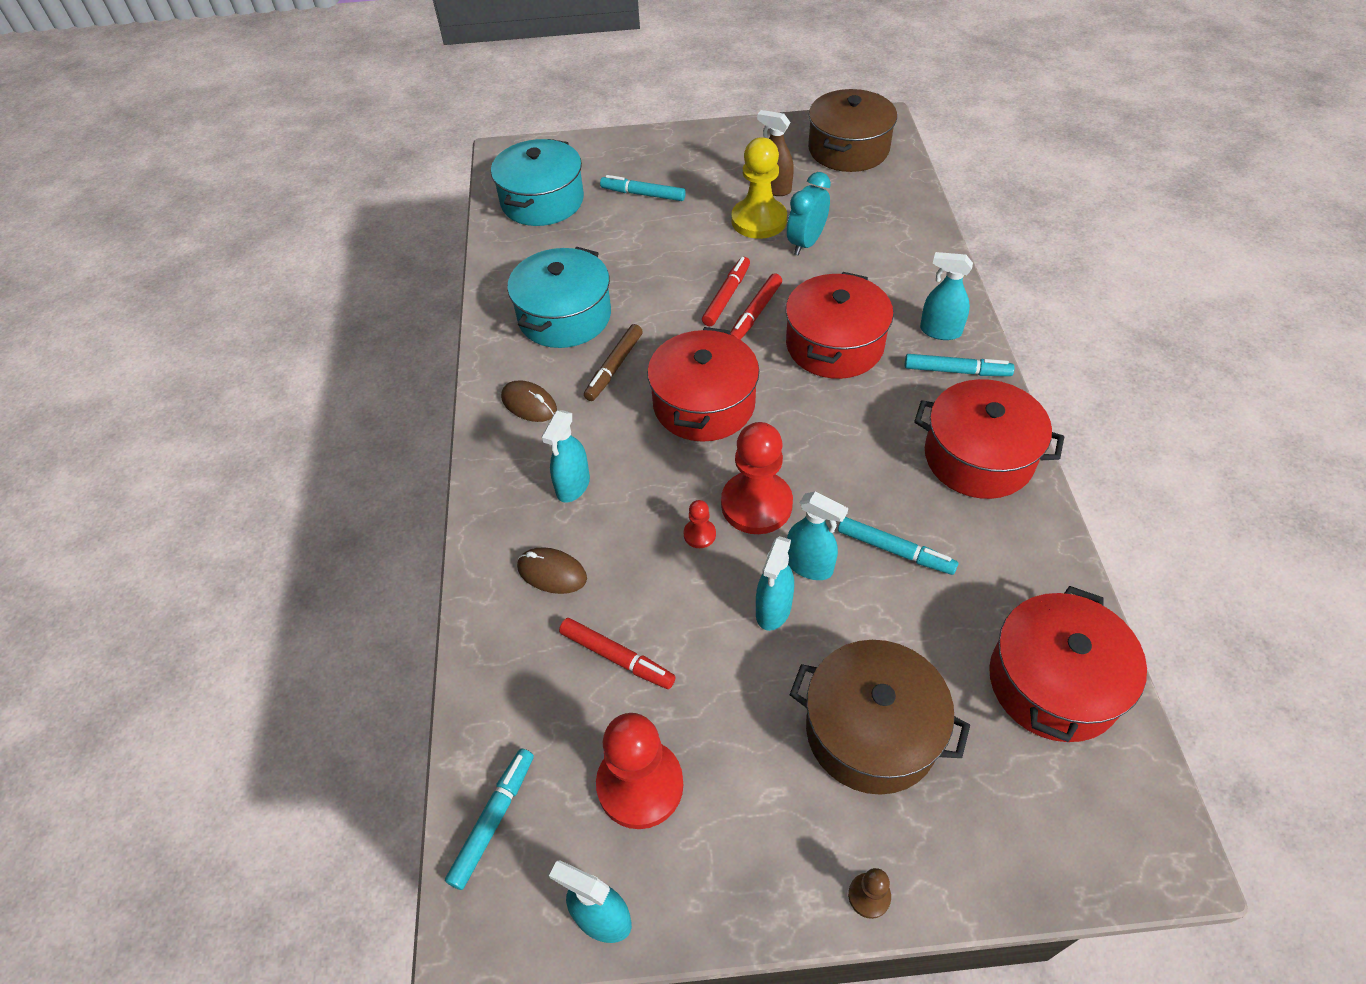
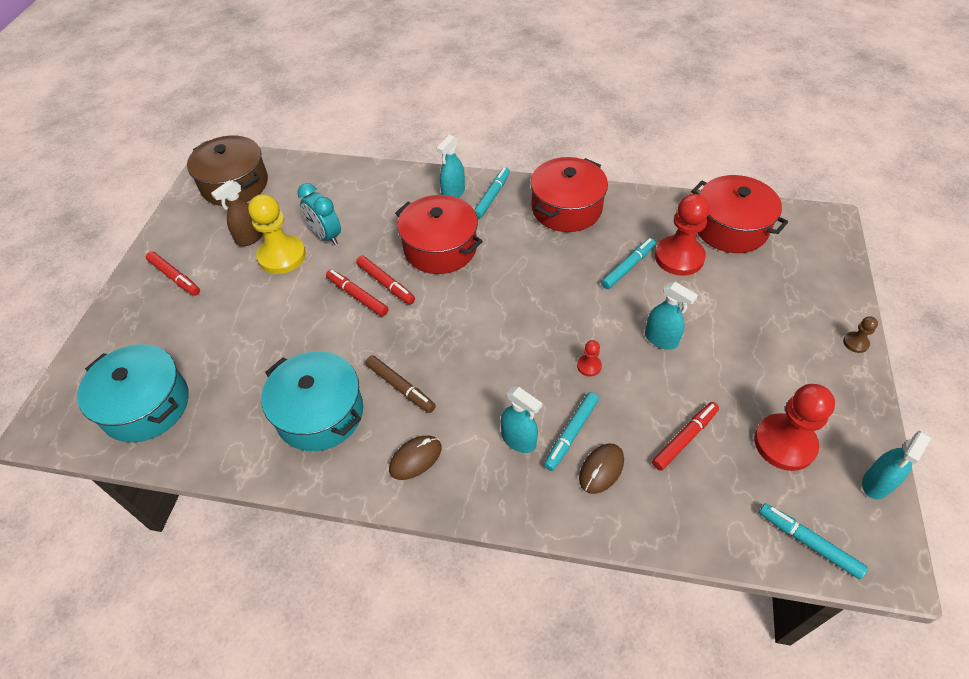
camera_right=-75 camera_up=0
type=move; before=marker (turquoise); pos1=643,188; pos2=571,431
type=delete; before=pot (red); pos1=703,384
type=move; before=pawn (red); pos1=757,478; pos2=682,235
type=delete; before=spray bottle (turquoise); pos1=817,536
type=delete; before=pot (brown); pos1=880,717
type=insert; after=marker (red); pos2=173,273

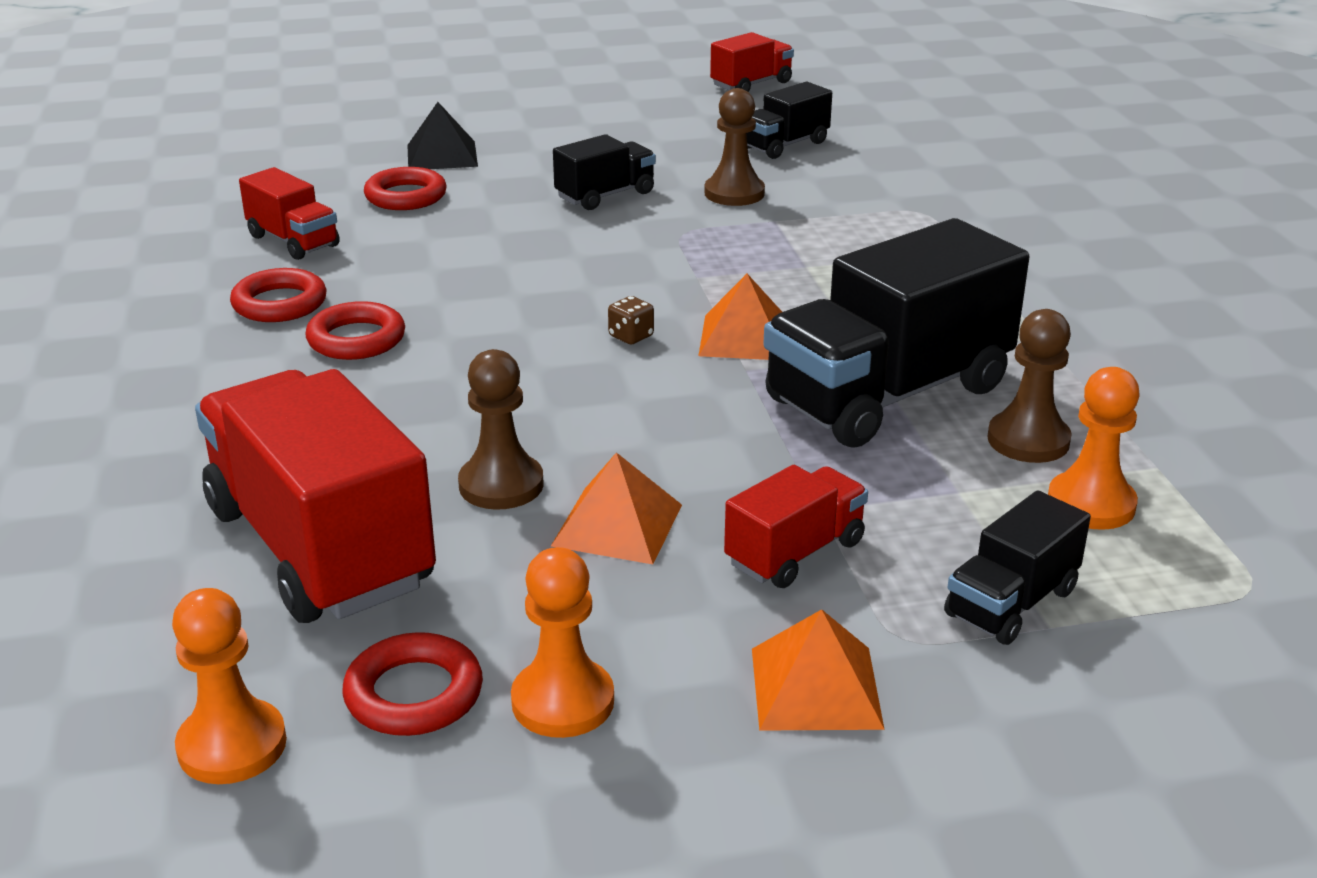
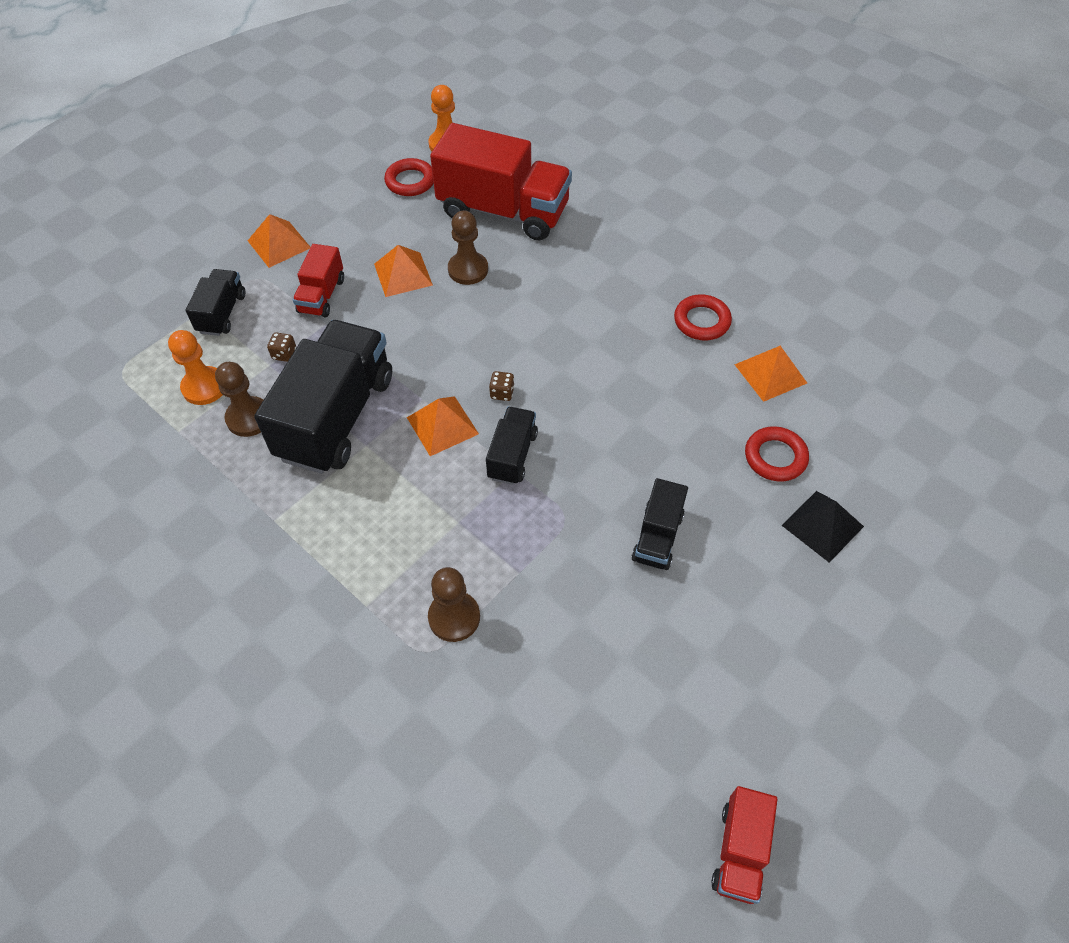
camera_right=145 camera_up=25
type=replace; before=truck (red); after=pyramid (orange); pos1=289,213; pos2=771,374
type=delete; before=ring (red); pos1=355,330
type=delete; before=pawn (orange); pos1=562,642
type=move; before=pawn (brown); pos1=734,147; pos2=454,604
type=move; before=truck (black); pos1=789,120; pos2=512,446
type=insert; after=dice (brown); pos2=281,347

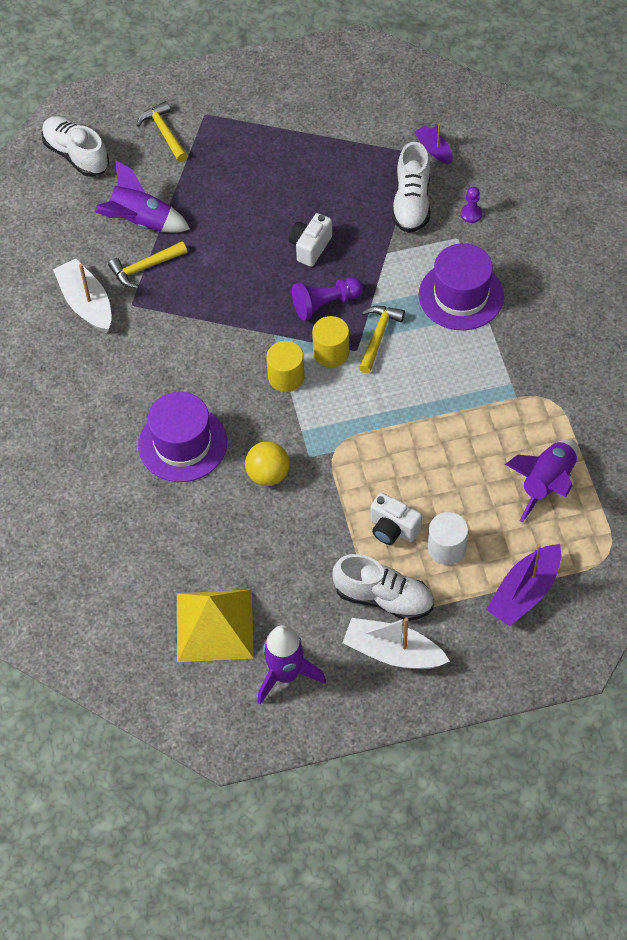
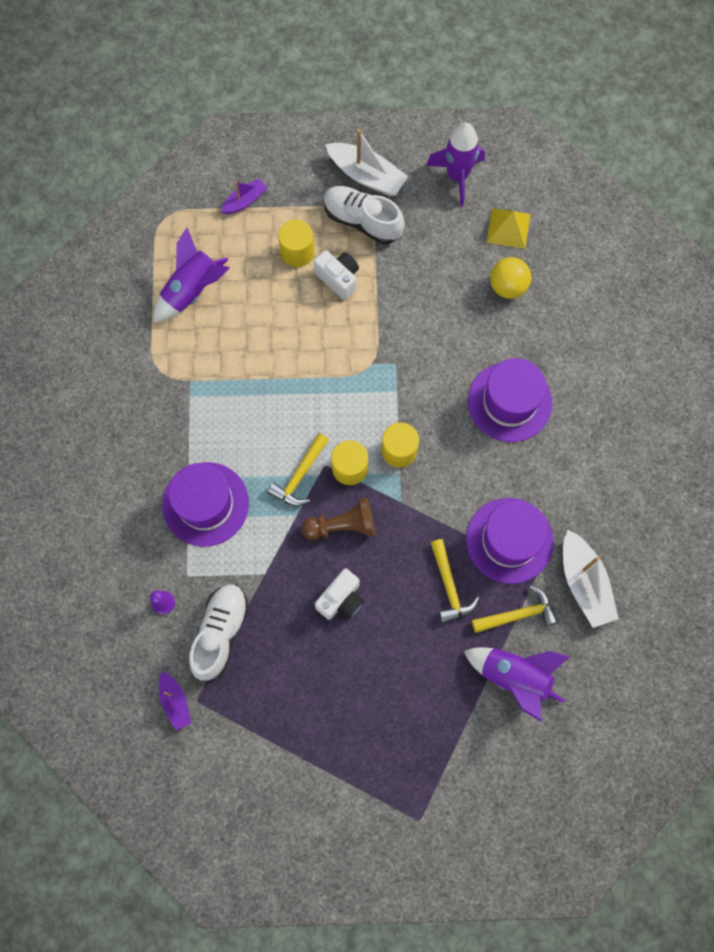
camera_right=-170 camera_up=15
type=delete; before=shoe (white); pos1=75,146
type=move; before=hammer (yellow); pos1=162,131; pos2=455,581
type=resize; before=pyramid (yellow); pos1=215,626; pos2=508,228; scale=0.6
type=move; before=ball (yellow); pos1=267,463; pos2=510,278
type=recolor; before=pawn (purple); after=pawn (brown); pos1=327,299; pos2=338,519
type=recolor; before=cylinder (white); after=cylinder (yellow); pos1=448,538; pos2=296,243
type=resize; before=boat (purple); pos1=523,585; pos2=244,196; scale=0.59
type=insert; after=hat (purple); pos2=510,541

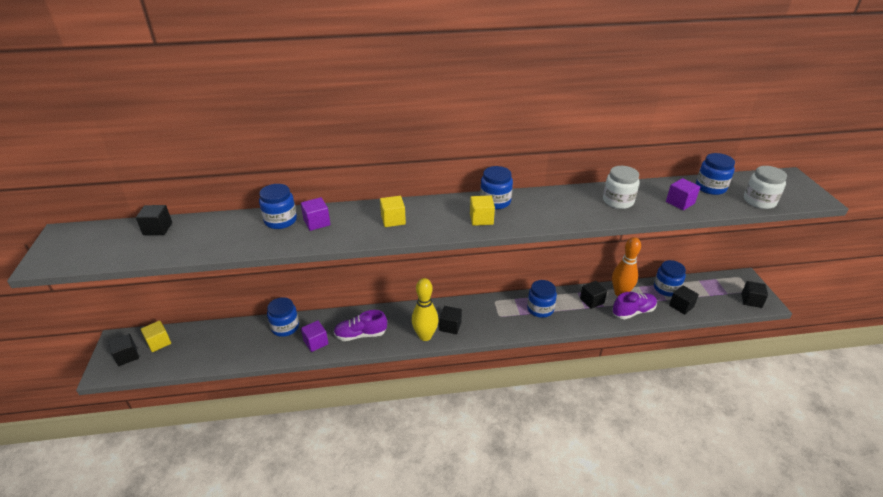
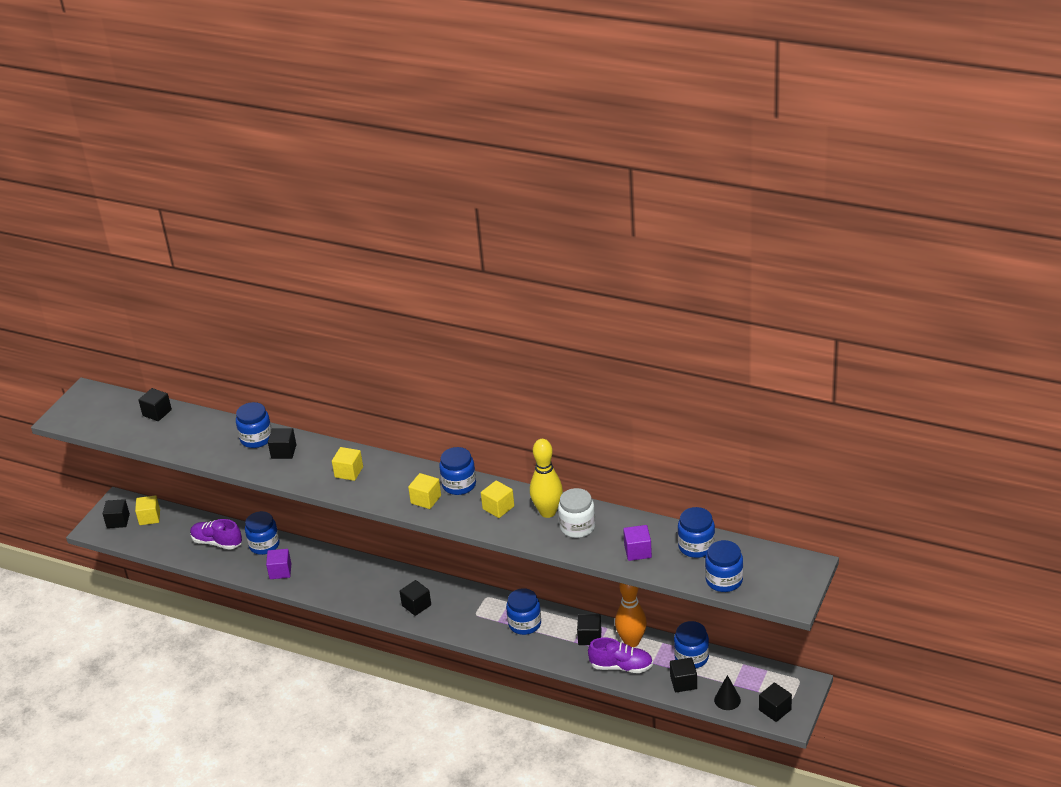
camera_right=35 camera_up=0
type=recolor; before=cube (purple); after=cube (black); pos1=315,214; pos2=282,443
type=move; before=shoe (purple); pos1=360,325; pos2=216,534
type=move; before=bowling pin (yellow); pos1=425,309; pos2=546,478
type=recolor; before=jar (white); after=jar (blue); pos1=765,187; pos2=724,566
type=insert; after=cube (yellow); pos2=497,499
type=insert; after=cone (black); pos2=727,692

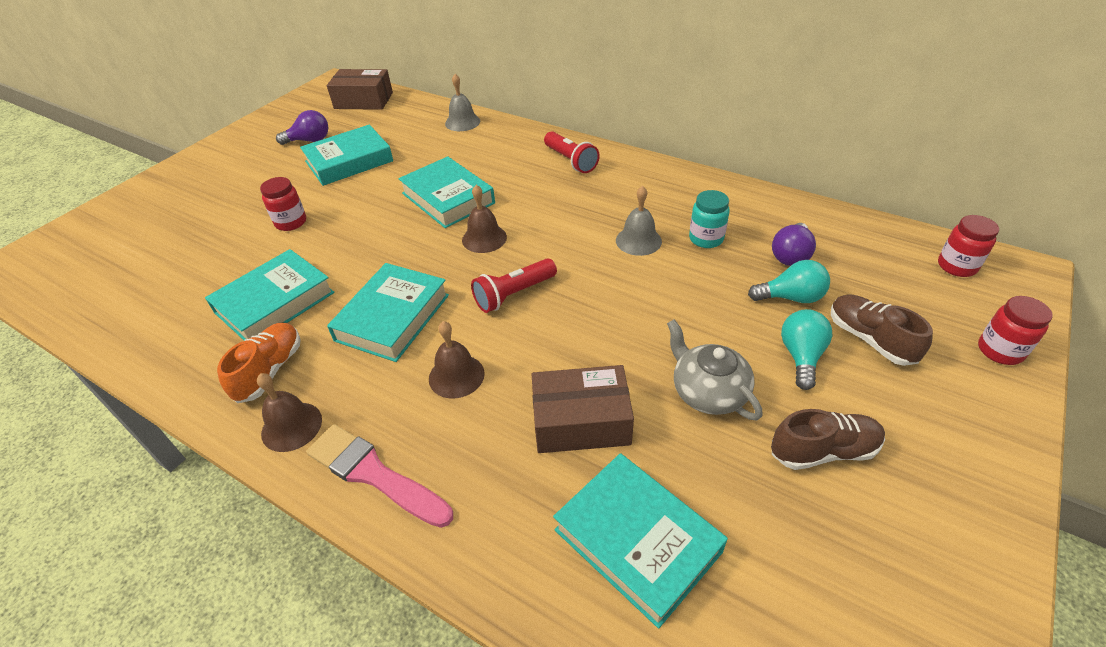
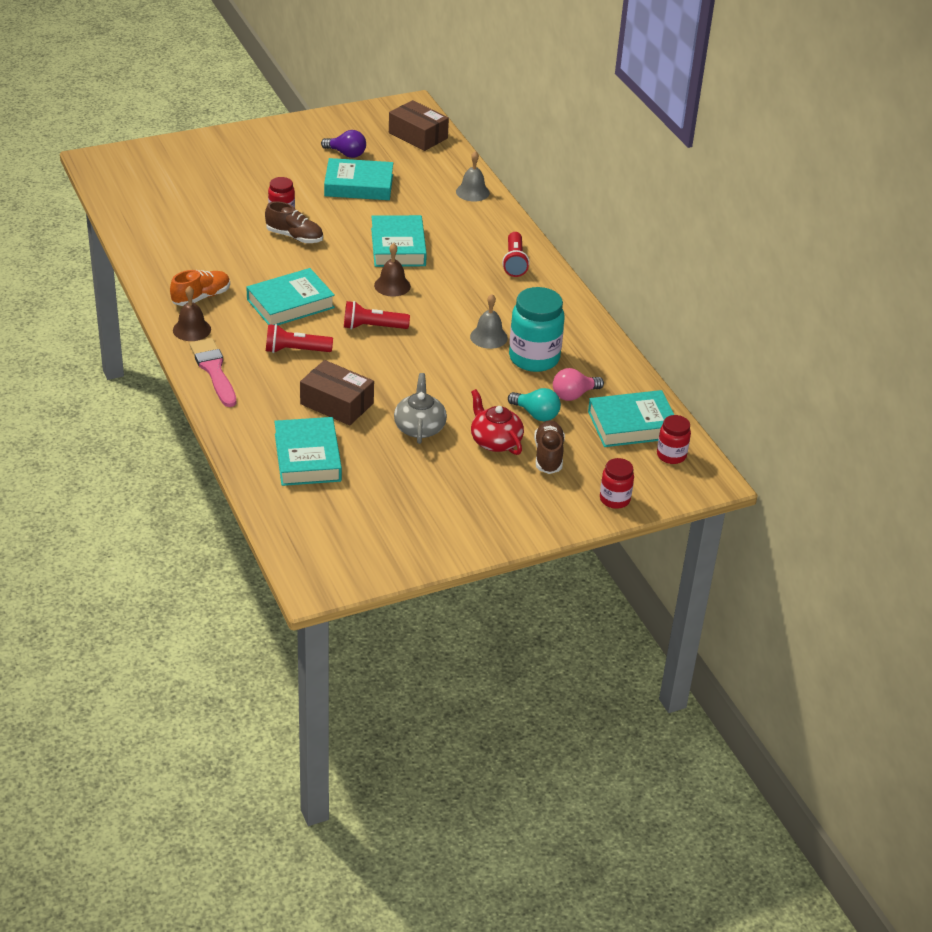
camera_right=30 camera_up=-5
type=move; before=book (turquoise); pos1=270,294; pos2=631,418
type=replace; before=bell (brown); after=flashlight (red); pos1=457,359; pos2=299,338
type=resize; before=jar (turquoise); pos1=709,219; pos2=537,329; scale=1.81
type=move; before=shoe (brown); pos1=828,439; pos2=294,222
type=recolor; before=light bulb (purple); after=light bulb (pink); pos1=794,244; pos2=578,384
type=replace; before=light bulb (turquoise); after=teapot (red); pos1=806,349; pos2=497,422

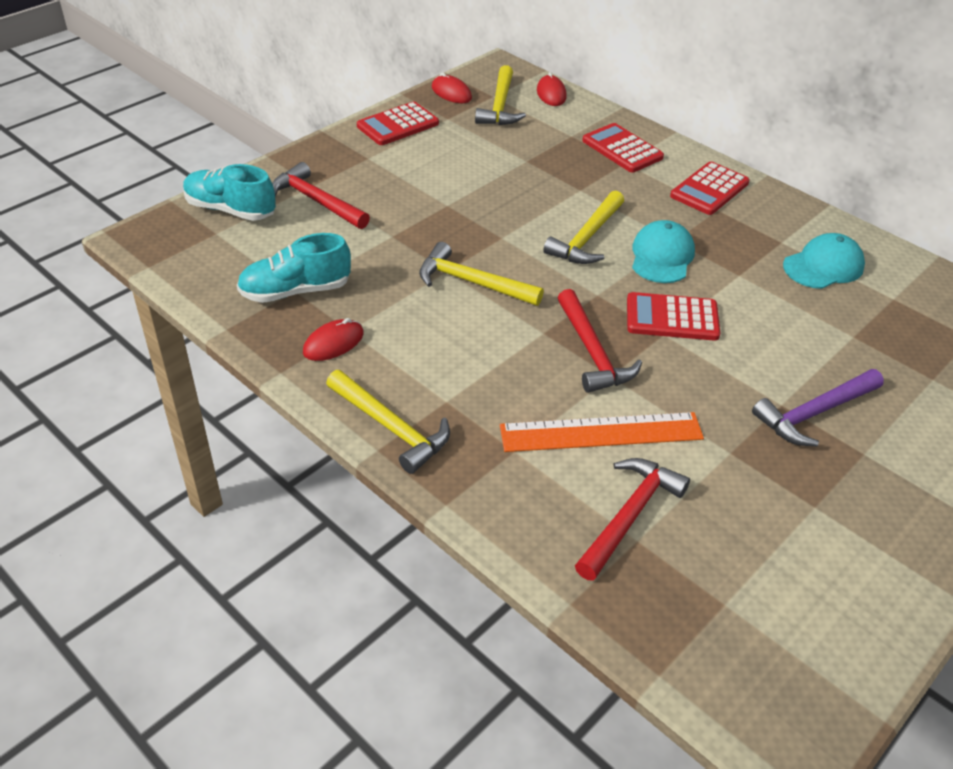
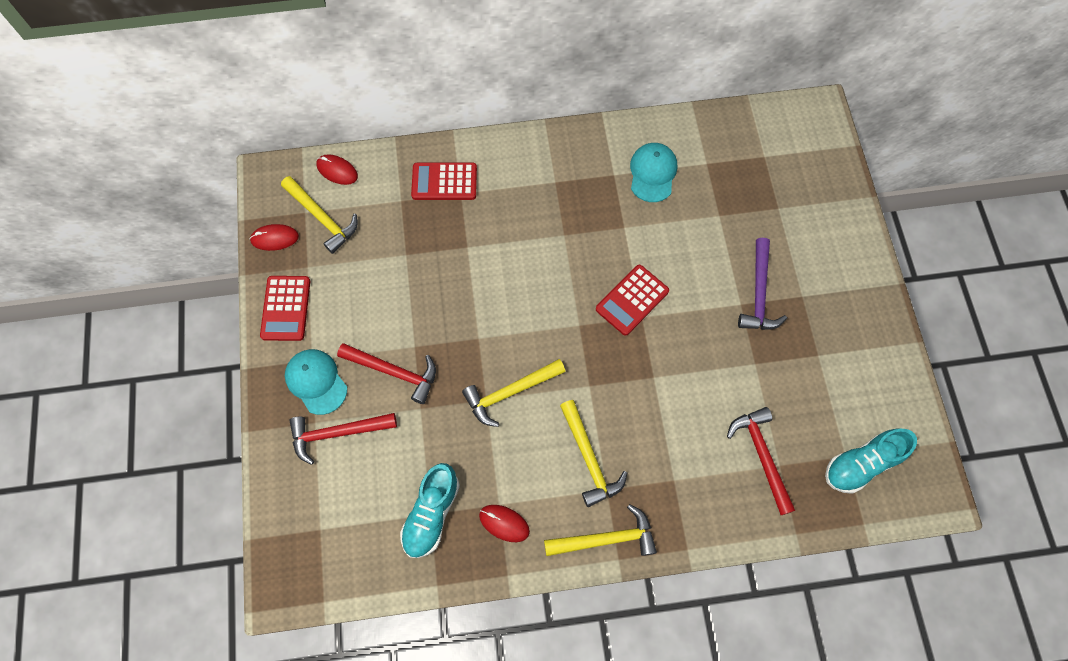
camera_right=-50 camera_up=25
type=move; before=shoe (turquoise); pos1=229,192; pos2=871,461
type=rotate; before=mouse (red); pos1=333,339; pos2=504,523; turn=-60
type=delete; before=ruler (orange); pos1=602,432
type=move; before=hammer (yellow); pos1=583,227; pos2=593,453
type=move; before=hammer (red); pos1=600,341; pos2=386,373
type=move; before=cap (turquoise); pos1=663,251; pos2=316,382
type=delete; before=calculator (red); pos1=709,188

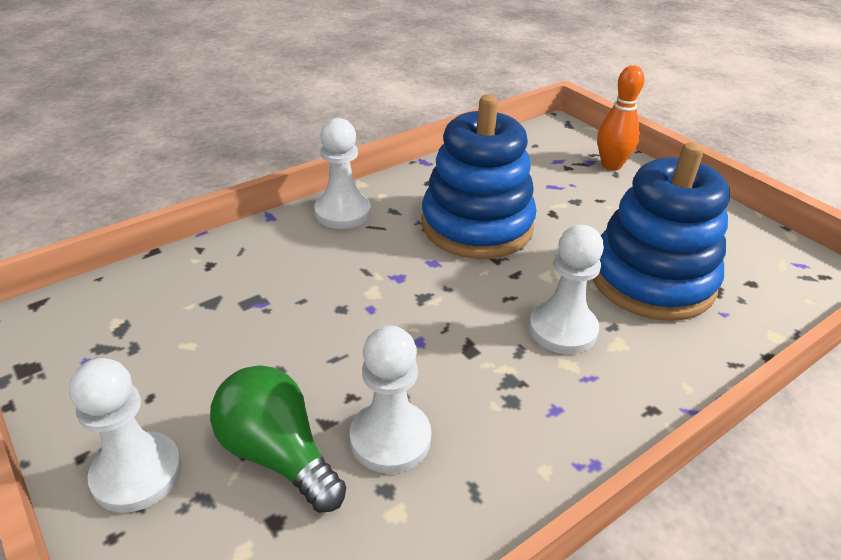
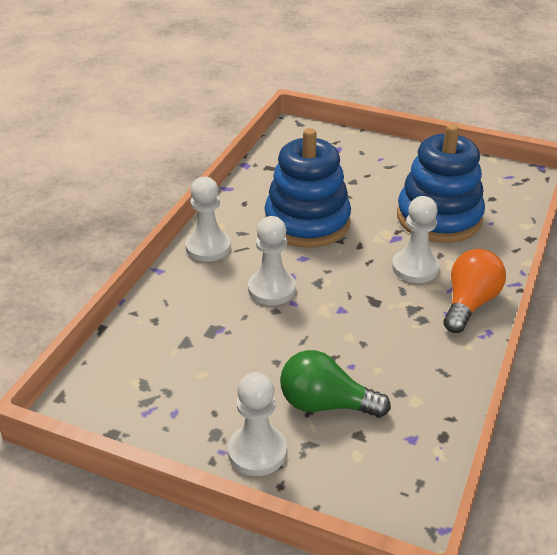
camera_right=-30 camera_up=0
type=move; before=pawn (white); pos1=390,399; pos2=272,260
type=delete; before=bowling pin (orange); pos1=621,118
type=insert; after=light bulb (orange); pos2=474,291

